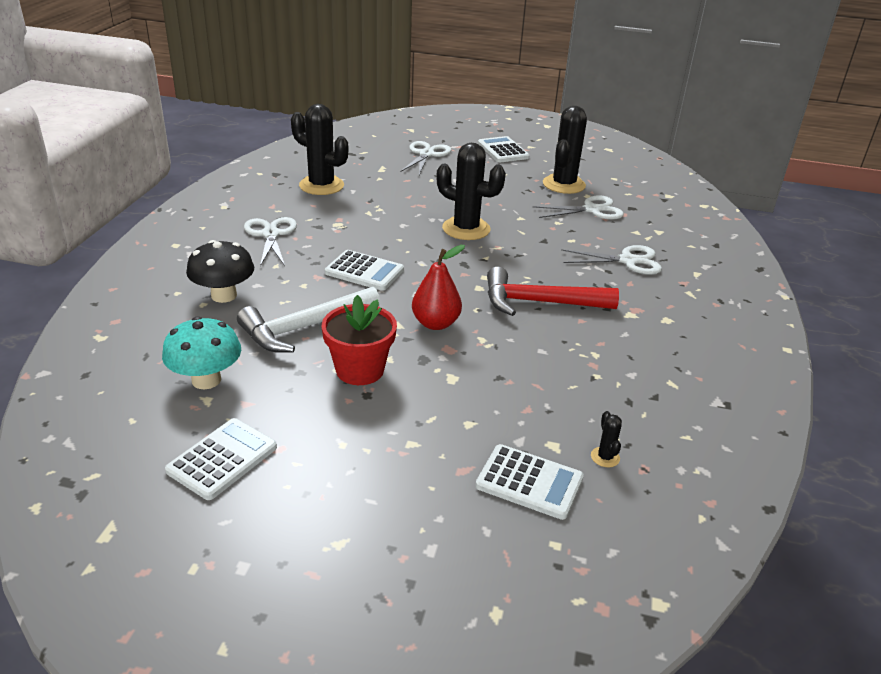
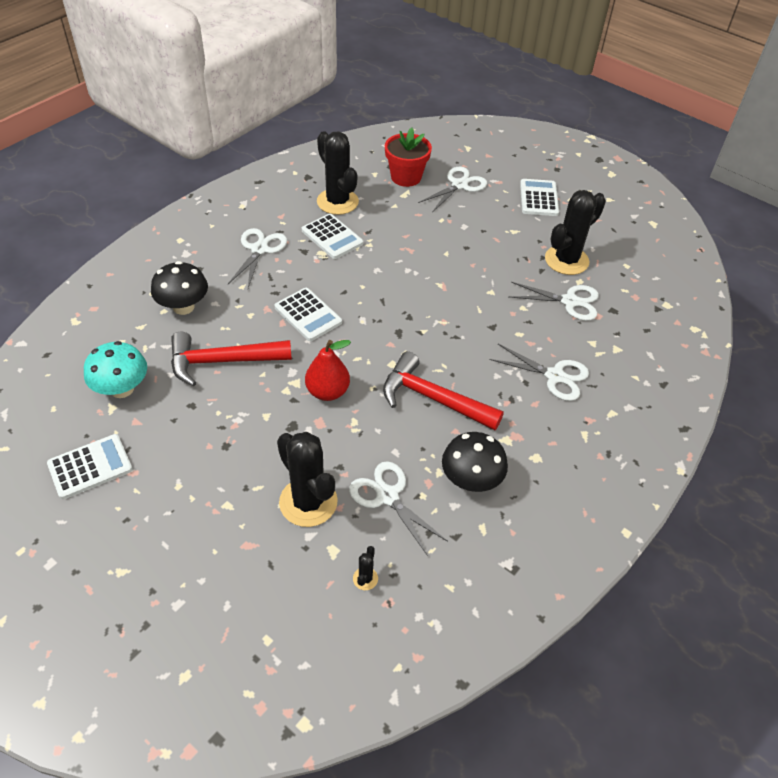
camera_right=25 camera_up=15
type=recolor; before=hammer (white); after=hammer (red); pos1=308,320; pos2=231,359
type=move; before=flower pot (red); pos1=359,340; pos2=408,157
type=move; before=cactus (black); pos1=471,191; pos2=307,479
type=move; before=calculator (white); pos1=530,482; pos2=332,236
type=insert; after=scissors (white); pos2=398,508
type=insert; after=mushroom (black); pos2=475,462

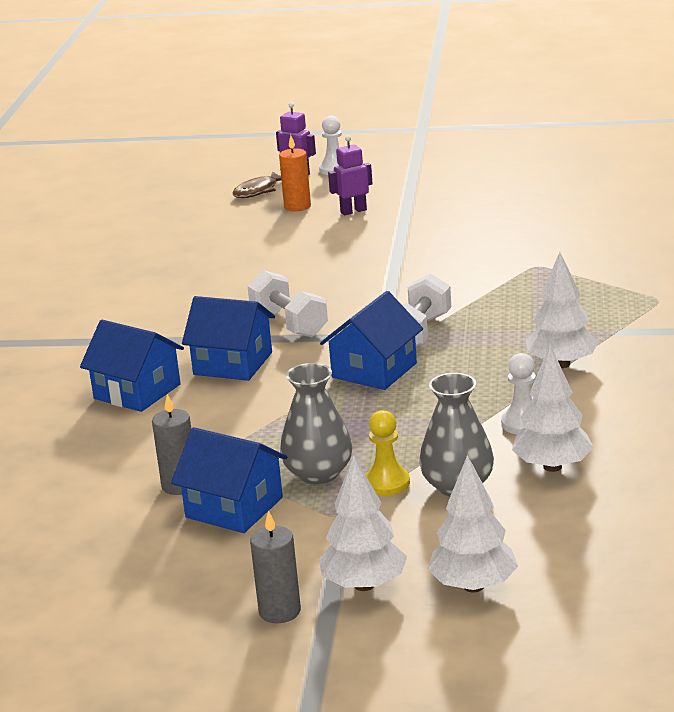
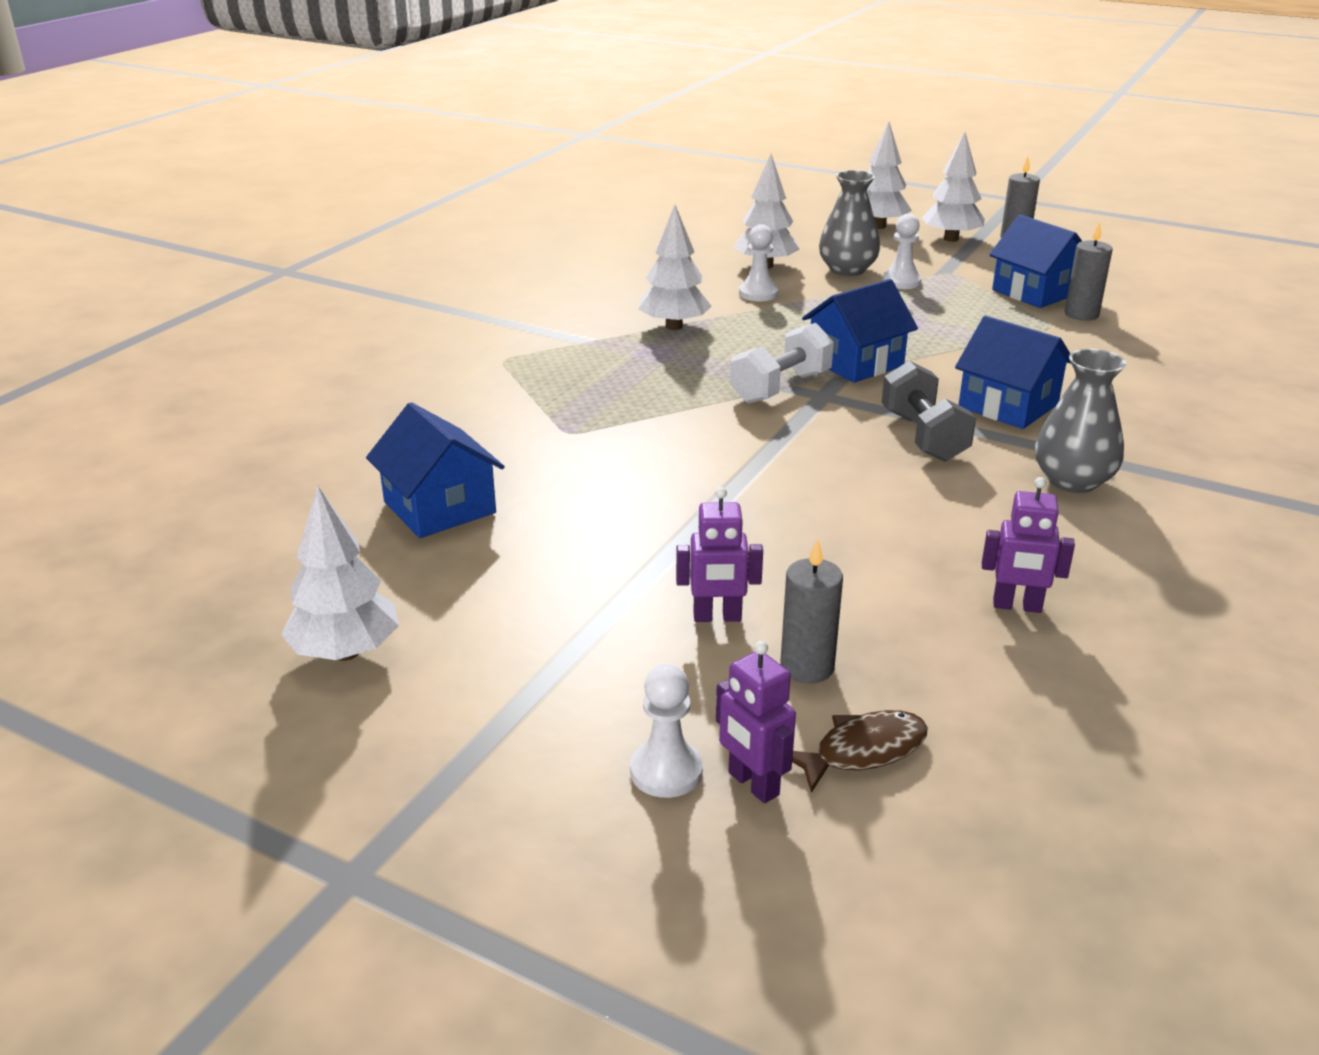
camera_right=-160 camera_up=5
type=move; before=house (blue); pos1=132,366; pos2=435,470
type=recolor; before=dumbbell (white); after=dumbbell (grey); pos1=287,303; pos2=928,411
type=recolor; before=candle (orange); after=candle (grey); pos1=295,173; pos2=811,611
type=move; before=vase (grey); pos1=316,423; pos2=1081,421
type=recolor; before=pawn (yellow); after=pawn (white); pos1=387,453; pos2=902,251
type=insert; after=tree (white); pos2=340,573
type=insert; after=robot (purple); pos2=1028,545

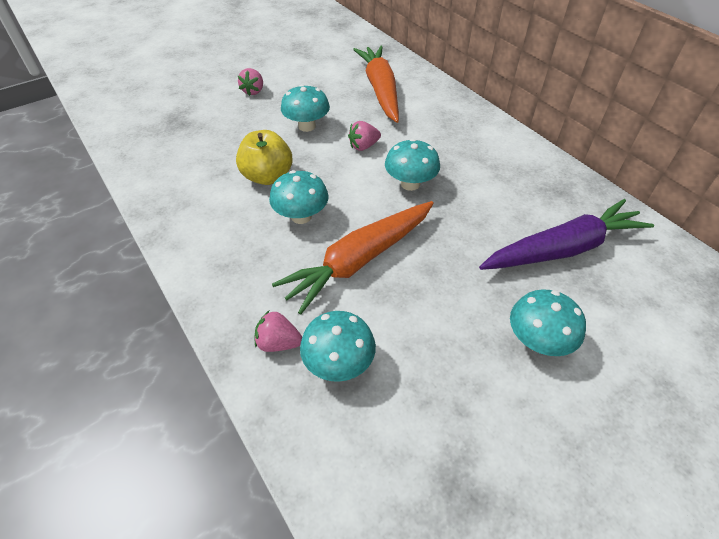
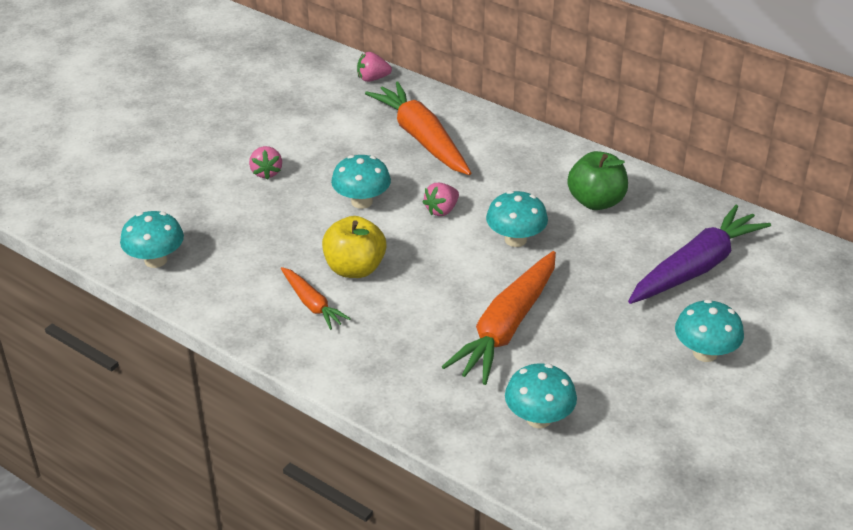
camera_right=-20 camera_up=-10
type=move; before=strawberry (pink); pos1=278,331; pos2=374,67
type=move; before=mushroom (turquoise); pos1=299,197; pos2=152,239
type=insert; after=carrot (orange); pos2=316,298
type=insert; after=apple (green); pos2=597,180

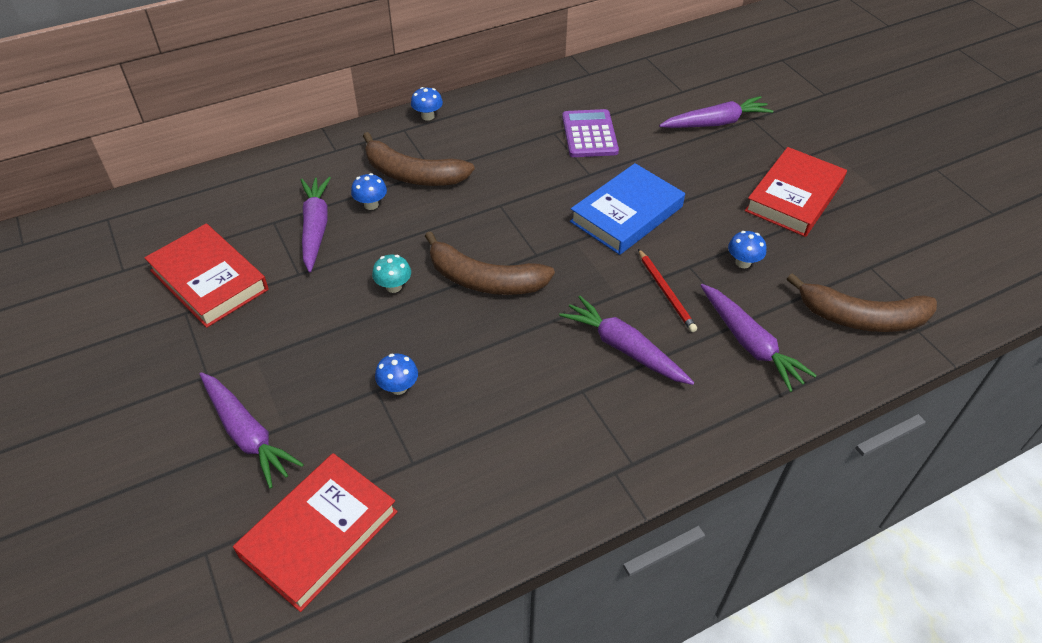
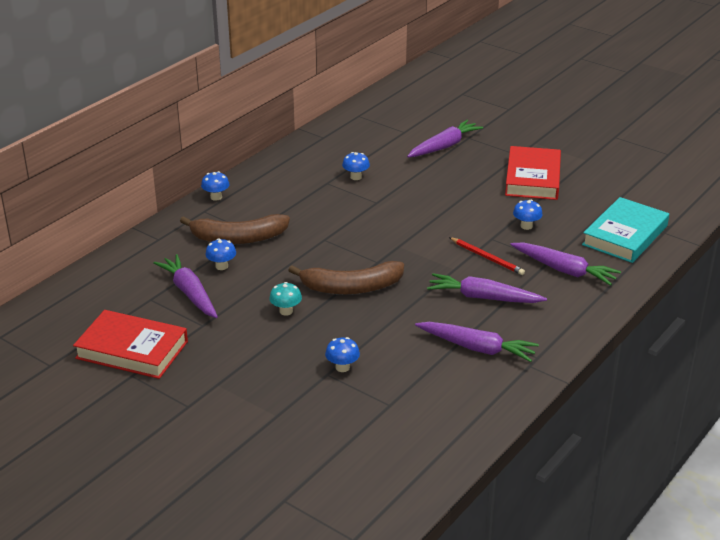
camera_right=-25 camera_up=-15
type=move; before=carrot (purple); pos1=252,430; pos2=477,342
type=delete; before=book (red); pos1=315,532
type=replace; before=calculator (purple); after=mushroom (blue); pos1=590,133; pos2=356,166
type=delete; before=book (blue); pos1=627,209
type=replace; before=banana (brown); after=book (turquoise); pos1=862,302; pos2=625,230

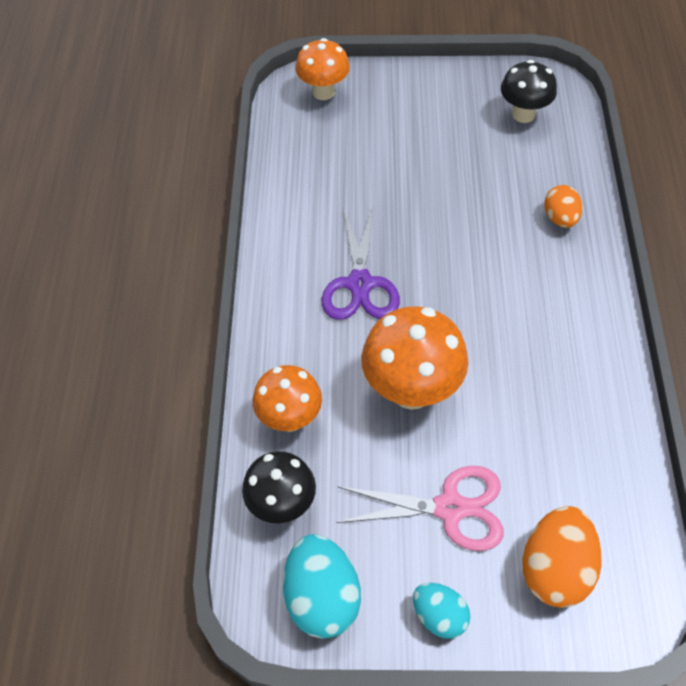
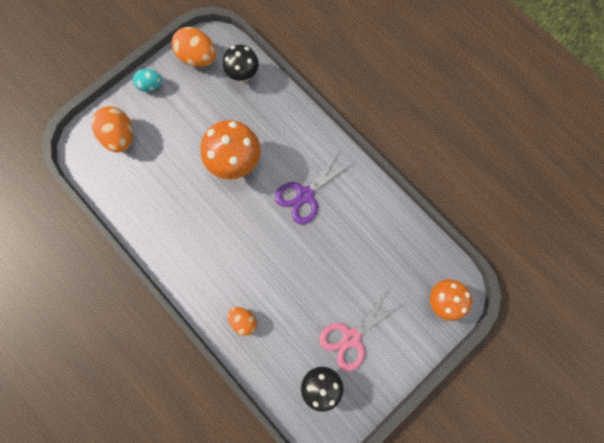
camera_right=135 camera_up=20
type=delete; before=mushroom (orange); pos1=287,398
type=recolor; before=egg (turquoise); after=egg (orange); pos1=322,586; pos2=194,47
type=rotate; before=scissors (purple); pos1=361,262; pos2=314,188; turn=-90
type=move; before=scissors (pink); pos1=420,508; pos2=361,330

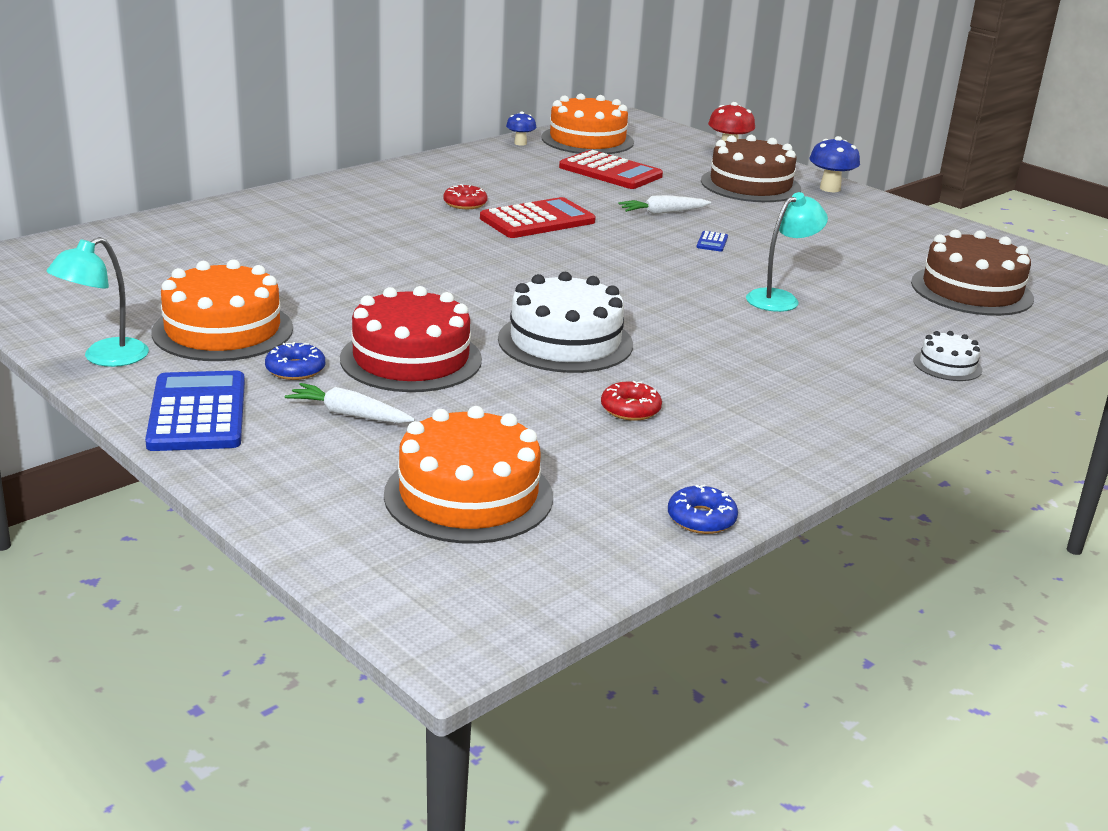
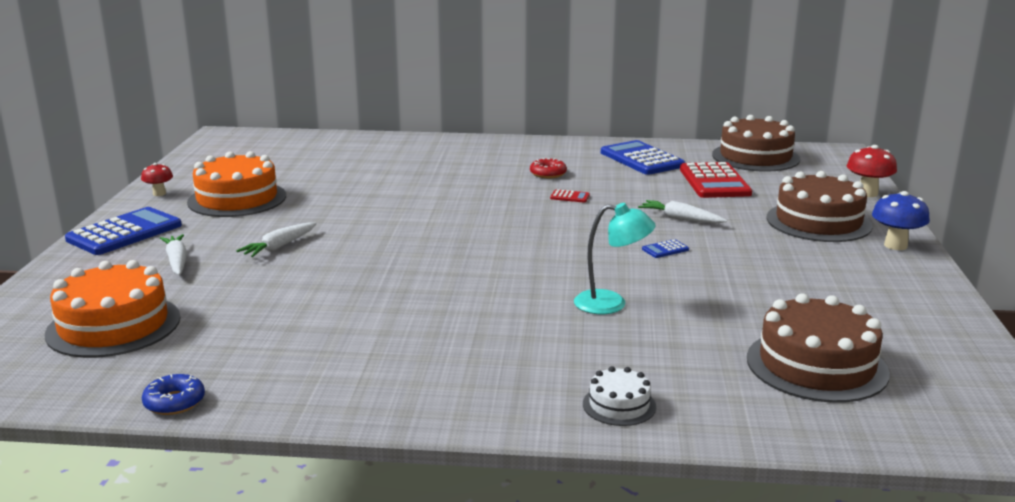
camera_right=50 camera_up=-5
type=replace; before=lamp (turquoise); after=mushroom (red); pos1=98,302; pos2=157,179
type=delete; before=donut (blue); pos1=295,361
type=replace; before=cake (red); after=carrot (white); pos1=411,339; pos2=276,239
type=resize; before=calculator (red); pos1=538,217; pos2=570,196; scale=0.41
type=delete; before=cake (white); pos1=565,322
type=delete; before=mushroom (blue); pos1=521,128
type=recolor; before=cake (orange); after=cake (brown); pos1=587,123; pos2=756,143
type=delete; before=donut (red); pos1=631,401
type=insert; after=calculator (blue); pos2=643,157

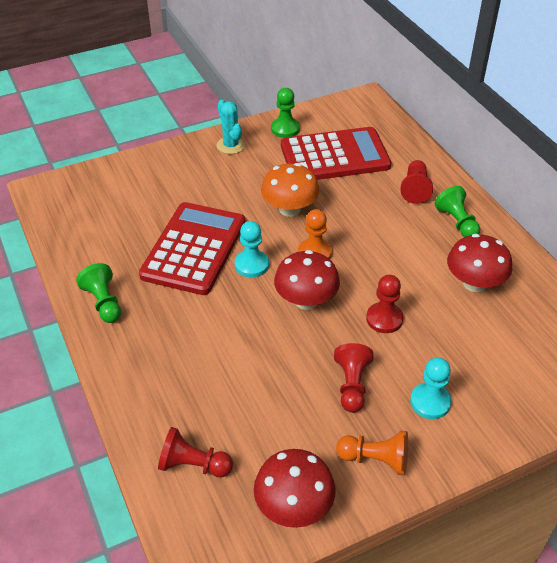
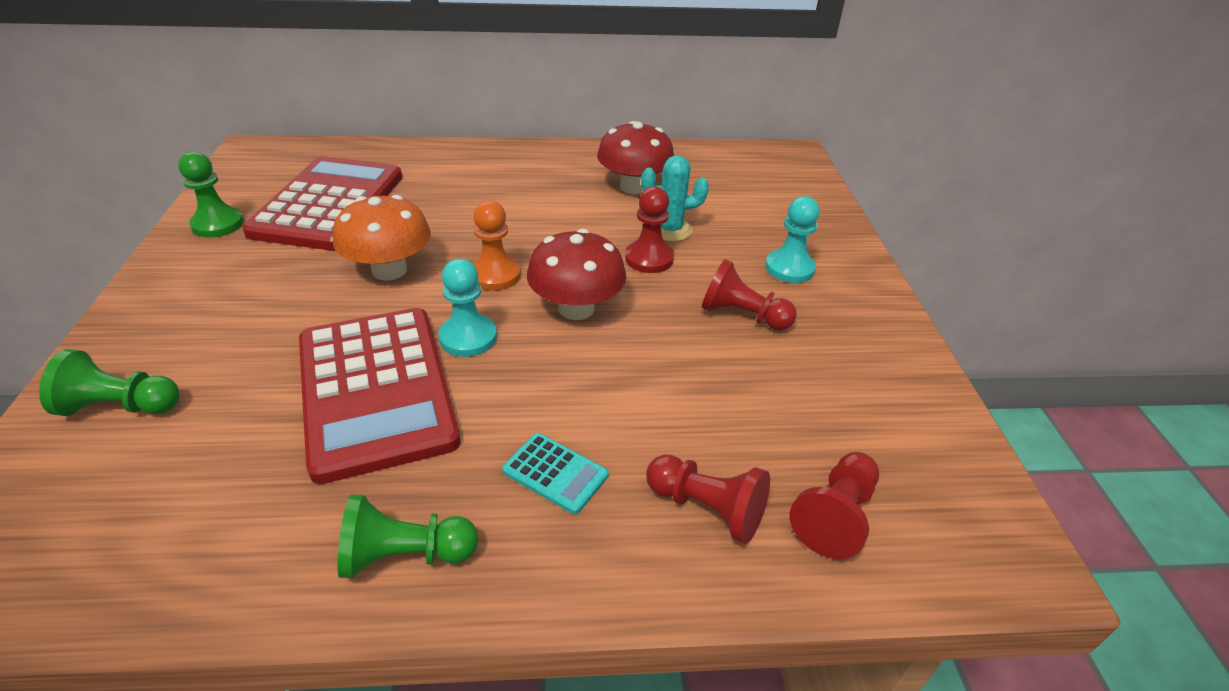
camera_right=-70 camera_up=-5
type=rotate; before=calculator (red); pos1=192,248; pos2=380,396; turn=-150
type=move; before=cactus (turquoise); pos1=231,127; pos2=675,198
type=delete; before=mushroom (red); pos1=295,488
type=delete; before=pawn (orange); pos1=372,453
type=move; before=pawn (red); pos1=416,182; pos2=708,499
type=move; before=pawn (green); pos1=457,211; pos2=109,382
type=insert; after=calculator (turquoise); pos2=555,473

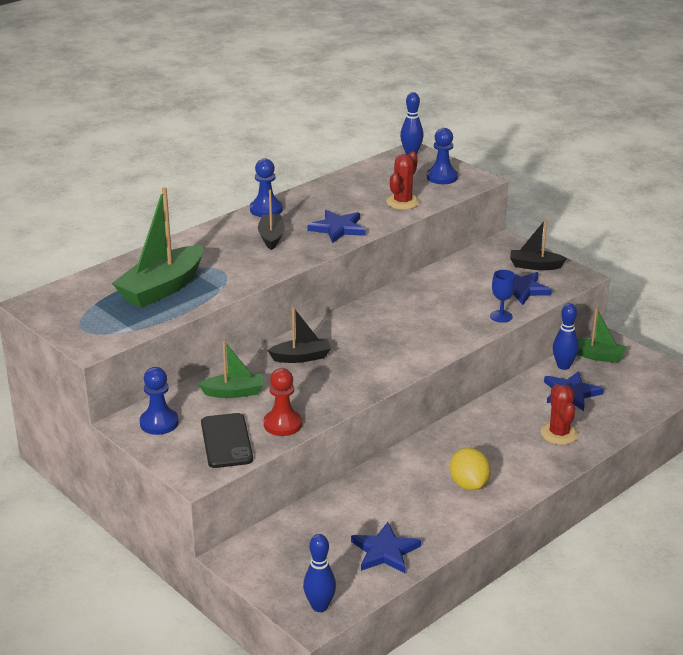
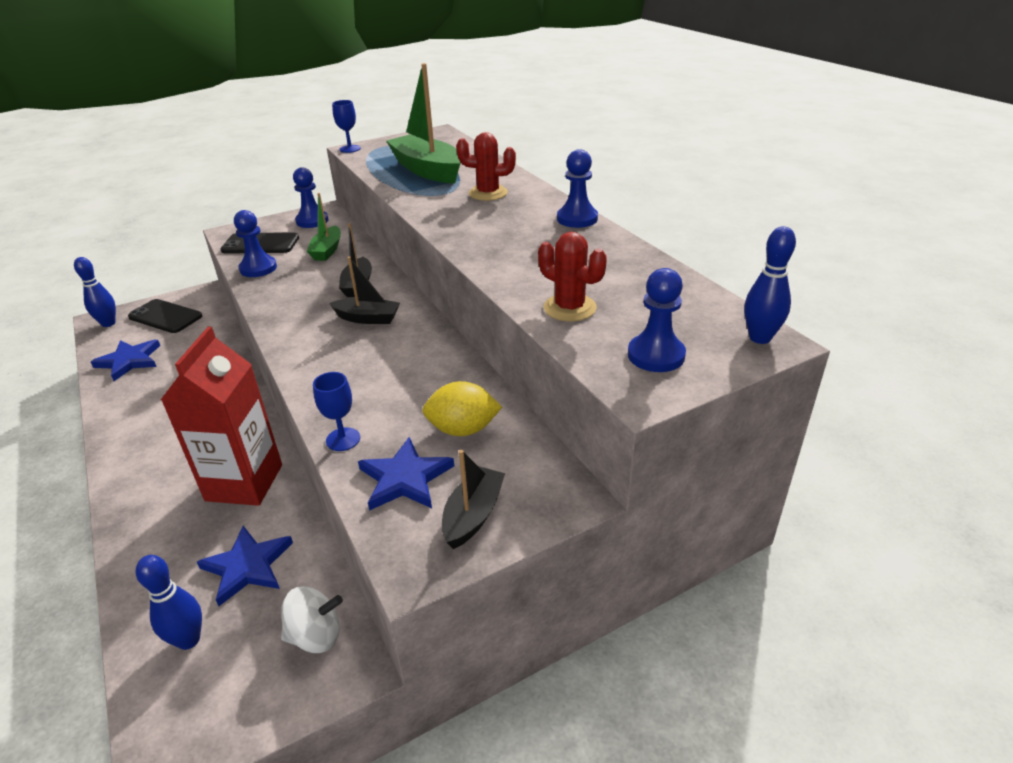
camera_right=105 camera_up=5
type=move; before=boat (black); pos1=271,220; pos2=364,290
type=recolor; before=pawn (red); after=pawn (blue); pos1=283,402; pos2=255,243
type=delete; before=star (blue); pos1=337,226
type=move; before=lemon (yellow); pos1=470,469; pos2=462,408
type=move; before=cactus (red); pos1=559,414; pos2=486,166
type=move; before=bowling pin (blue); pos1=566,336; pos2=169,602
type=replace; before=boat (green); after=spinning top (white); pos1=601,335; pos2=312,619
type=insert; after=phone (black); pos2=165,316
type=insert; after=carton (red); pos2=221,416
type=insert; after=goblet (blue); pos2=346,126

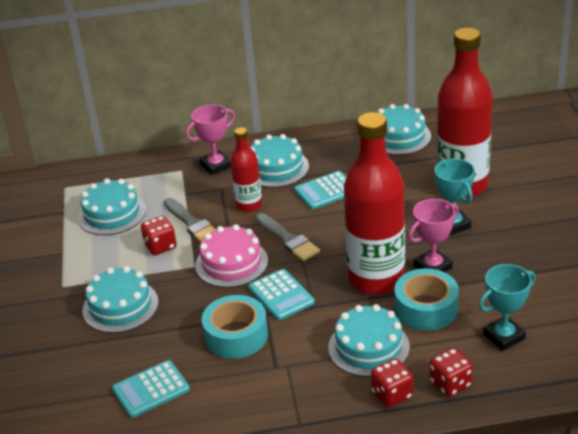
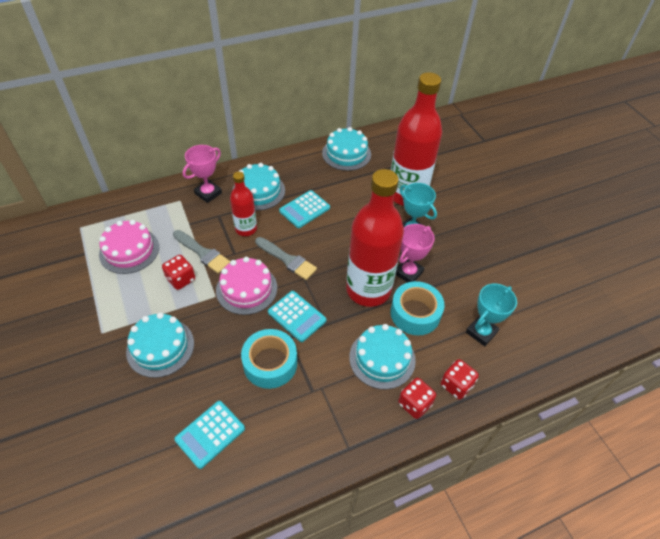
camera_right=-20 camera_up=15
type=recolor; before=cake (turquoise); after=cake (pink); pos1=112,206; pos2=129,247

